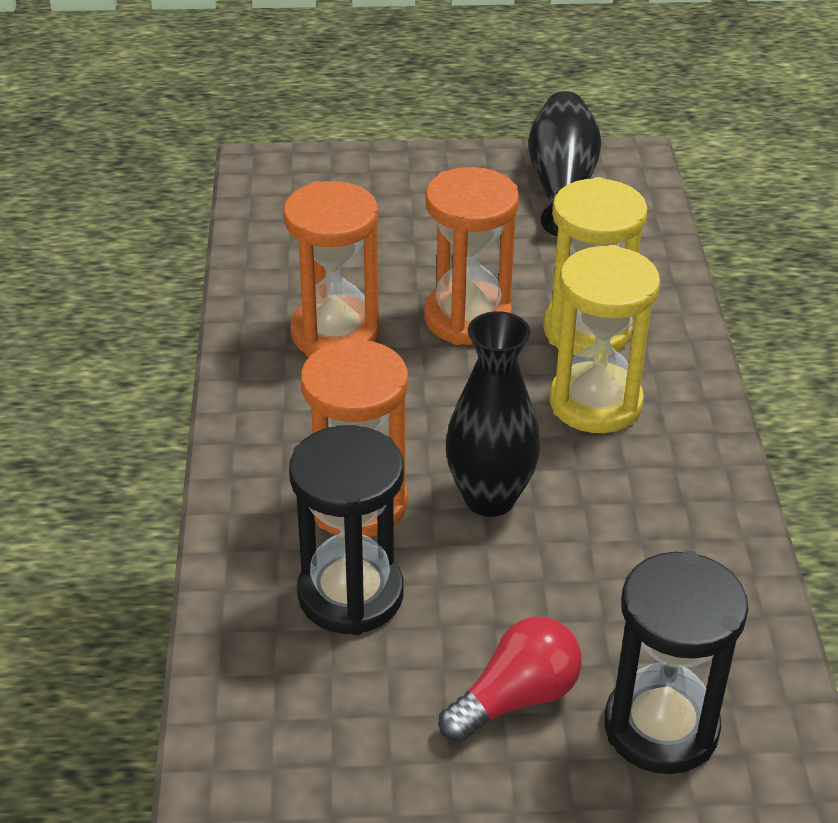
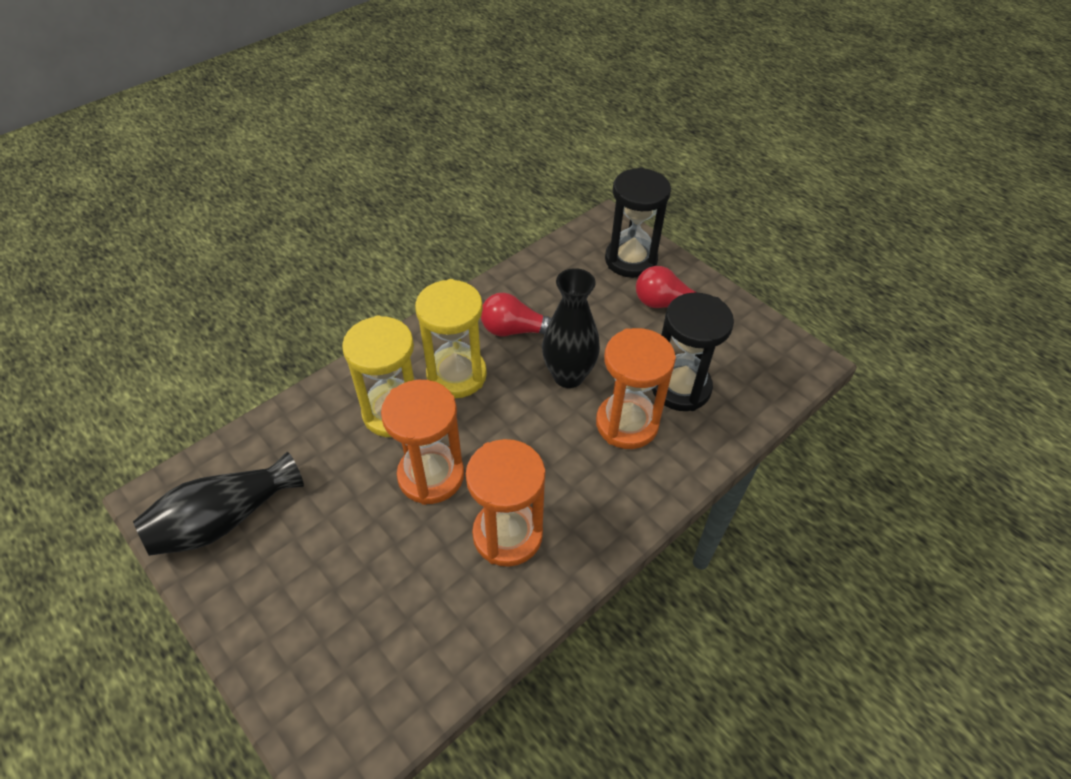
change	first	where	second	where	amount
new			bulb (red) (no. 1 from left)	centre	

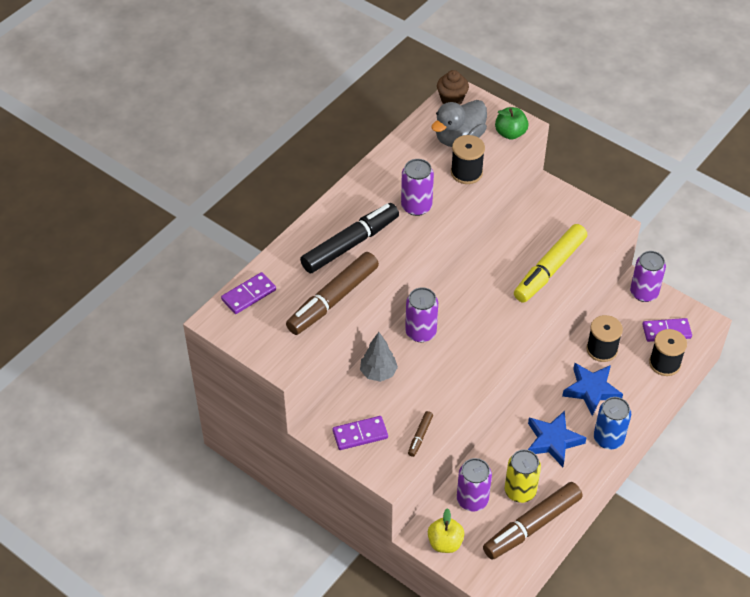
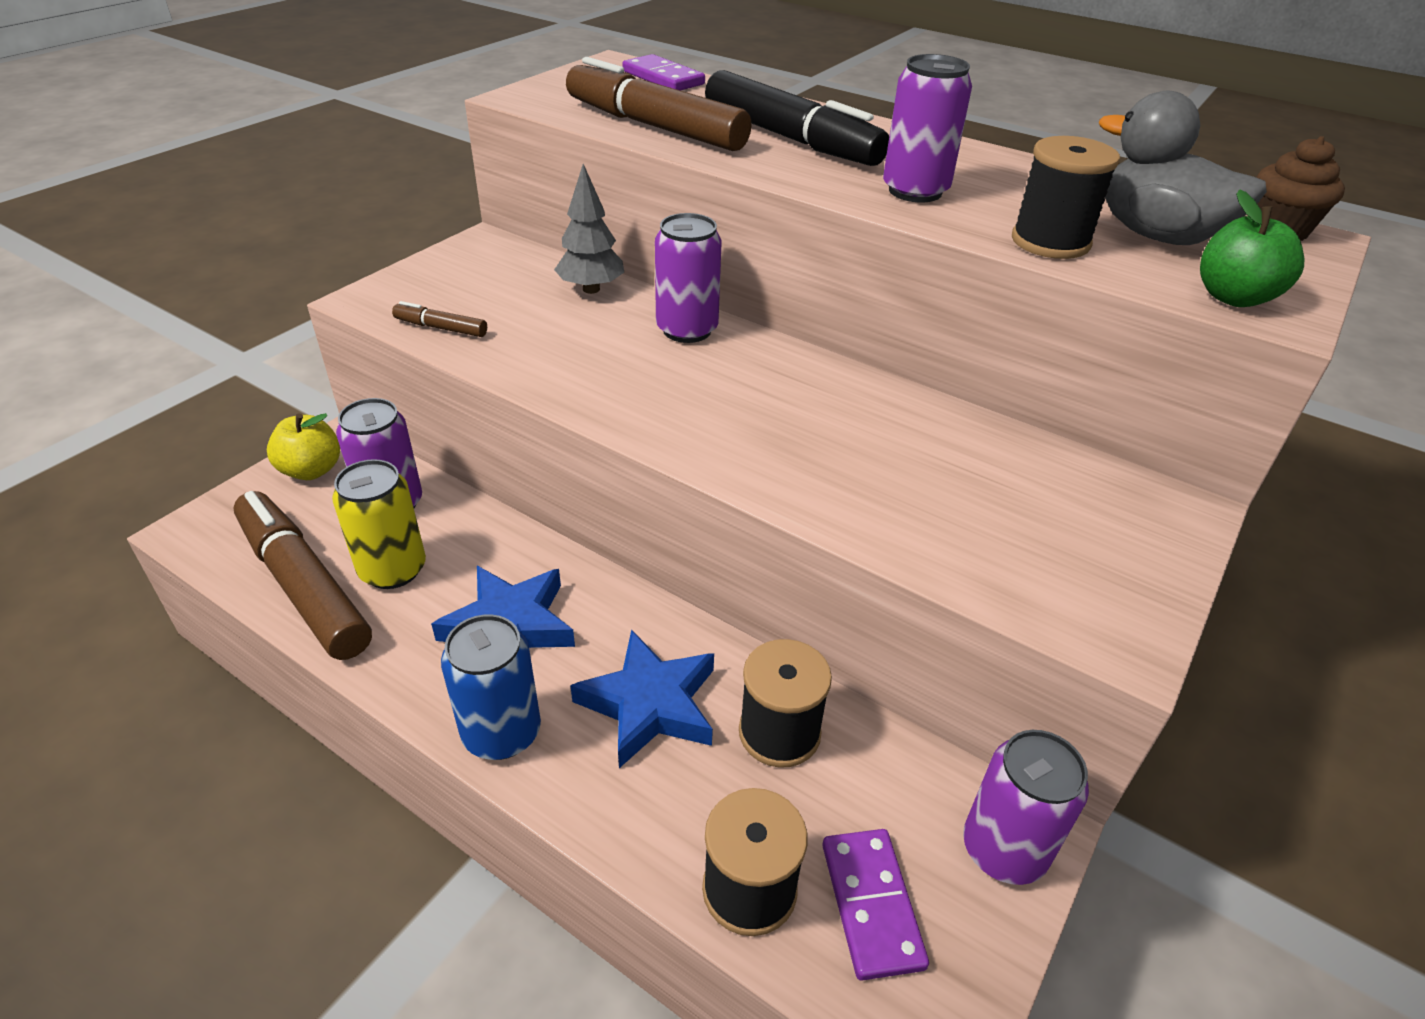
change	first	where	second	where	amount
gone	marker pen (golden)	middle right			
gone	domino piece (violet) (no. 2 from left)	bottom centre			

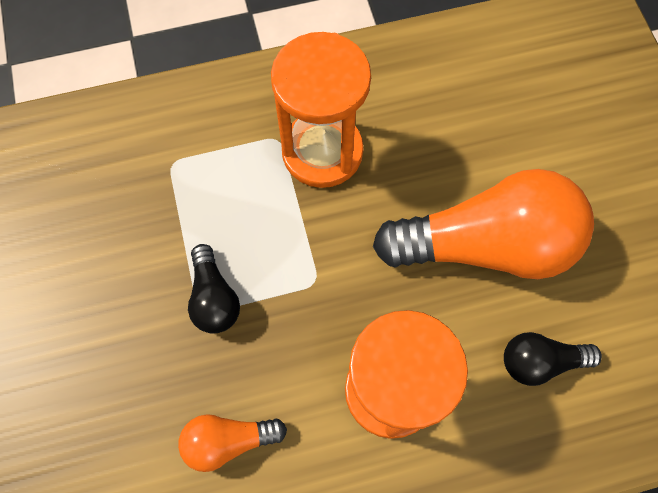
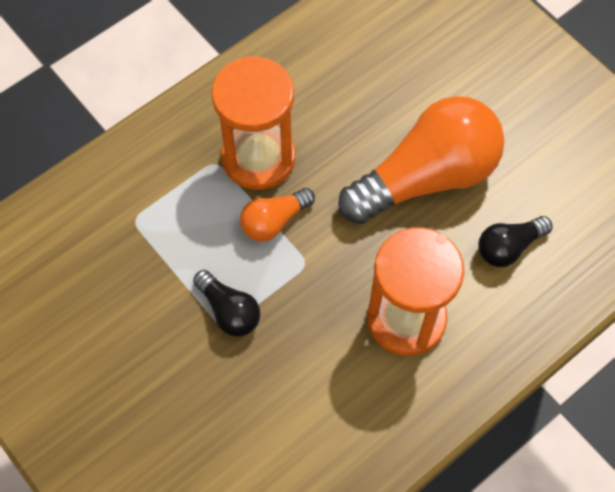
change	first	where	second	where	amount
shifted	bulb (bright orange) (no. 1 from left)	bottom centre		centre	

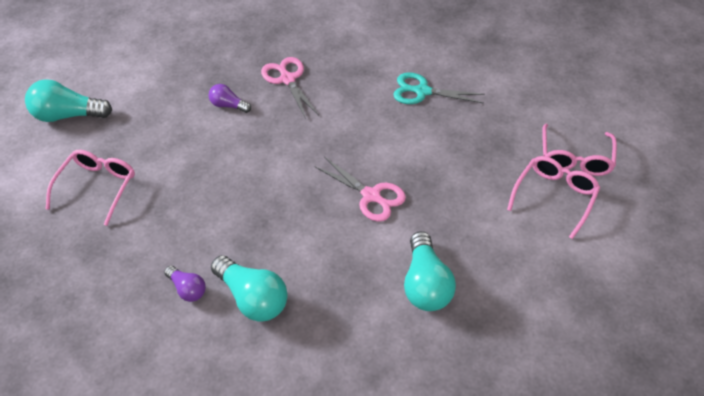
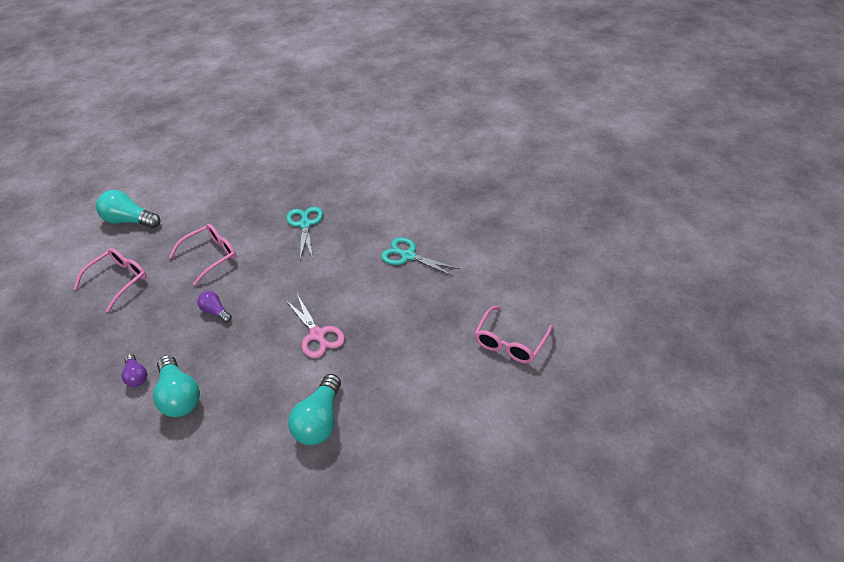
change	first	where	second	where	amount
repainted	scissors (rosy) (no. 1 from left)	top centre	scissors (aqua) (no. 1 from left)	centre	
shifted	bulb (violet) (no. 2 from left)	top left		middle left	
shifted	spectacles (rosy) (no. 2 from left)	middle right		middle left	

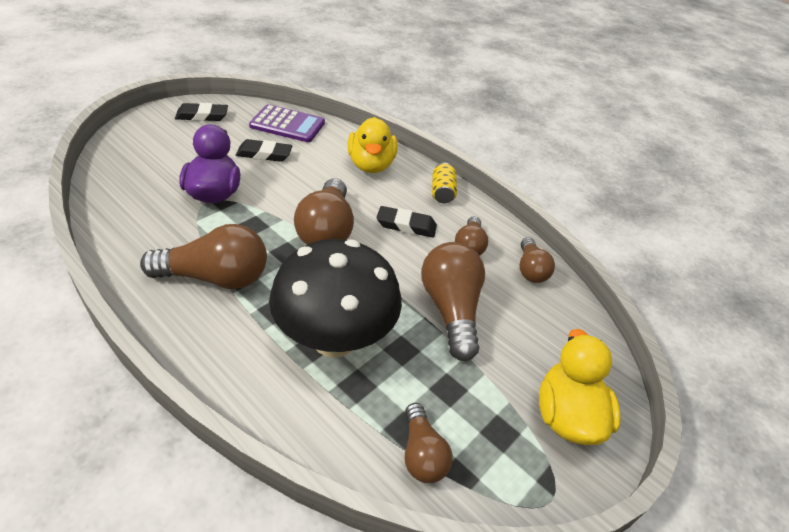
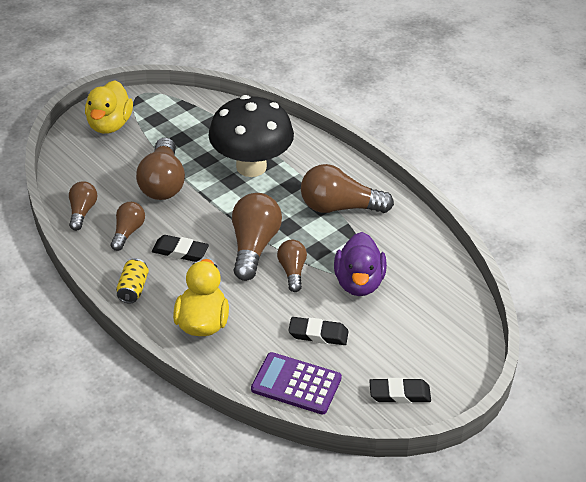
change	first	where	second	where	amount
shifted	bulb (brown) (no. 3 from left in the first image)	bottom centre	bulb (brown) (no. 5 from left)	centre	

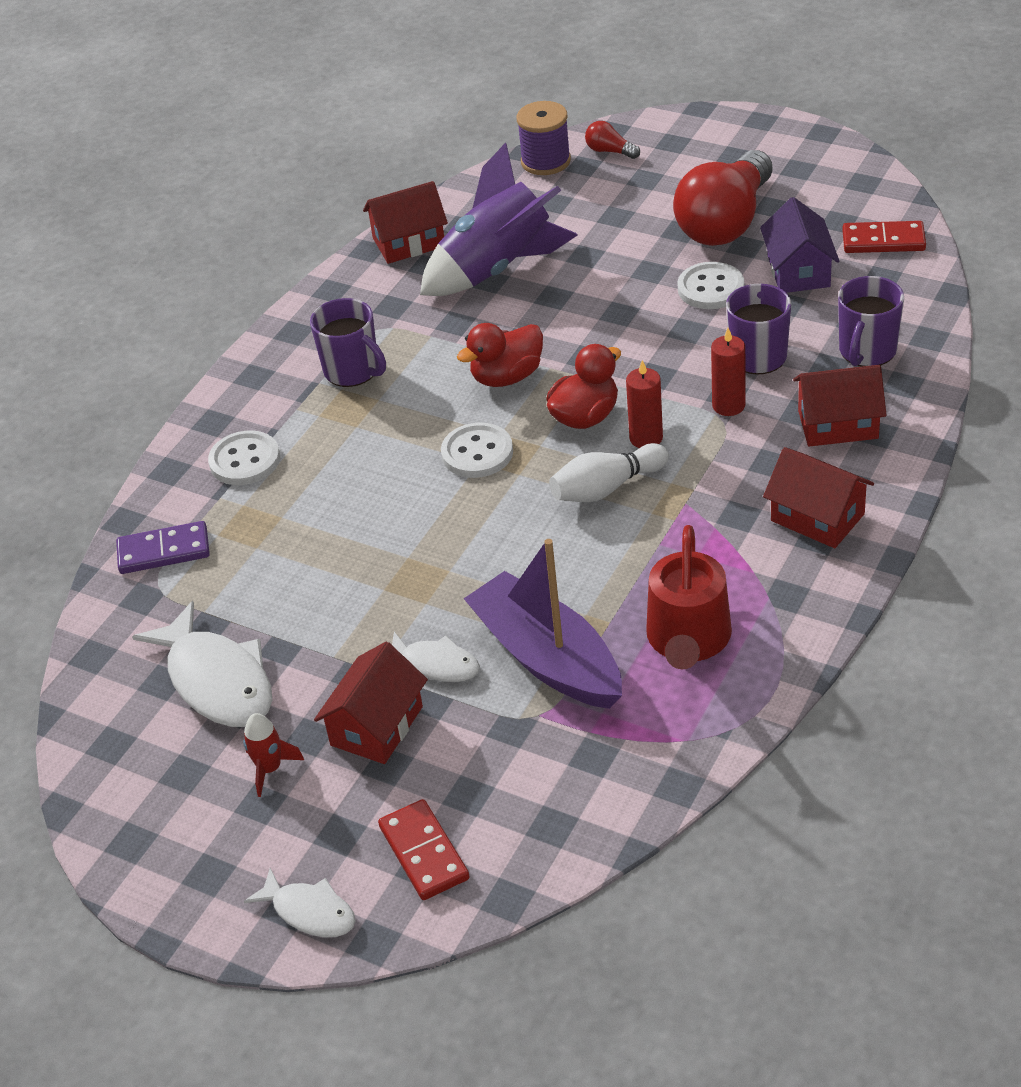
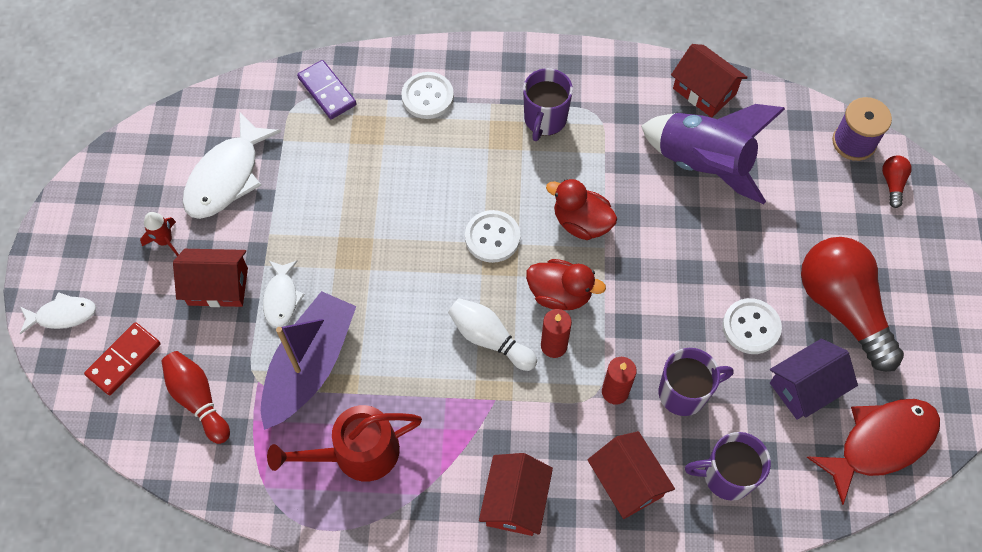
change	first	where	second	where	amount
rotated	bulb (red) (no. 2 from left in the first image)	top right	bulb (red) (no. 1 from left)	middle right	60 degrees clockwise
swapped	domino piece (red) (no. 2 from left)	top right	fish (red)	bottom right	
rotated	fish (white) (no. 2 from left in the first image)	bottom left	fish (white) (no. 1 from left)	middle left	105 degrees counterclockwise
new			bowling pin (red)	bottom left	

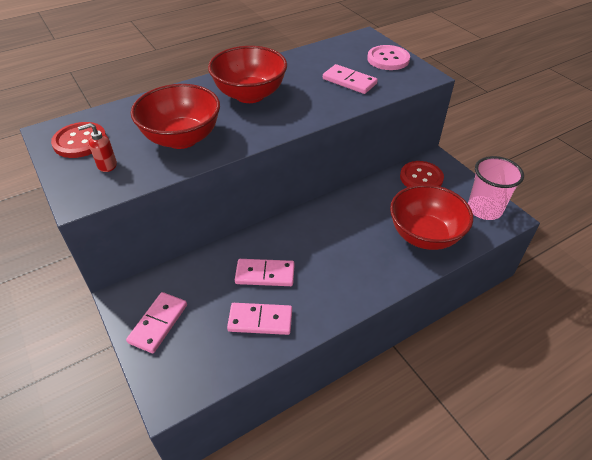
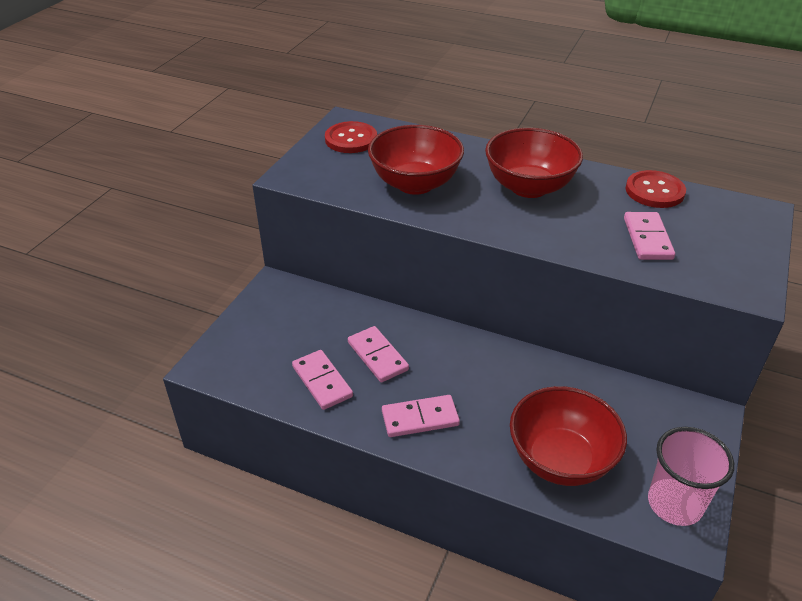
change	first	where	second	where	amount
gone	shirt button (rosy)	top centre			
gone	pump bottle (red)	top left			
shifted	shirt button (red) (no. 2 from left)	middle right		top right	
shifted	domino piece (rosy) (no. 1 from left in the first image)	bottom left	domino piece (rosy) (no. 3 from left)	bottom centre	

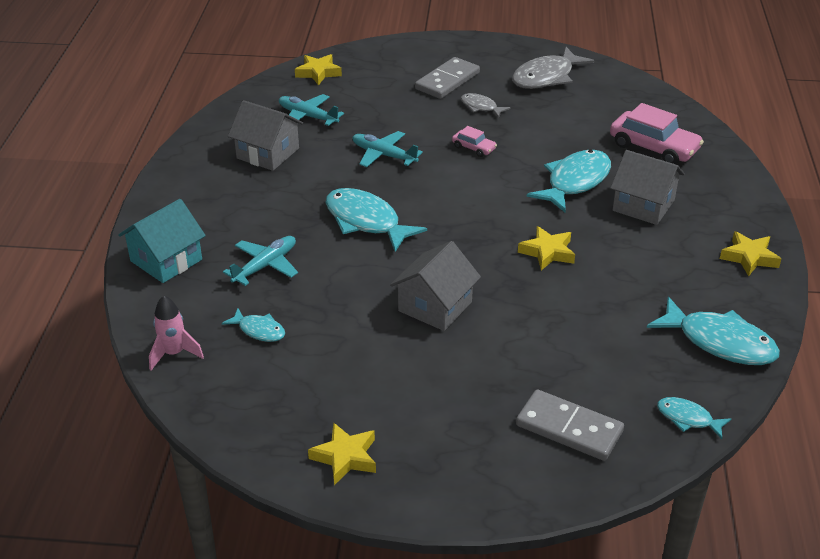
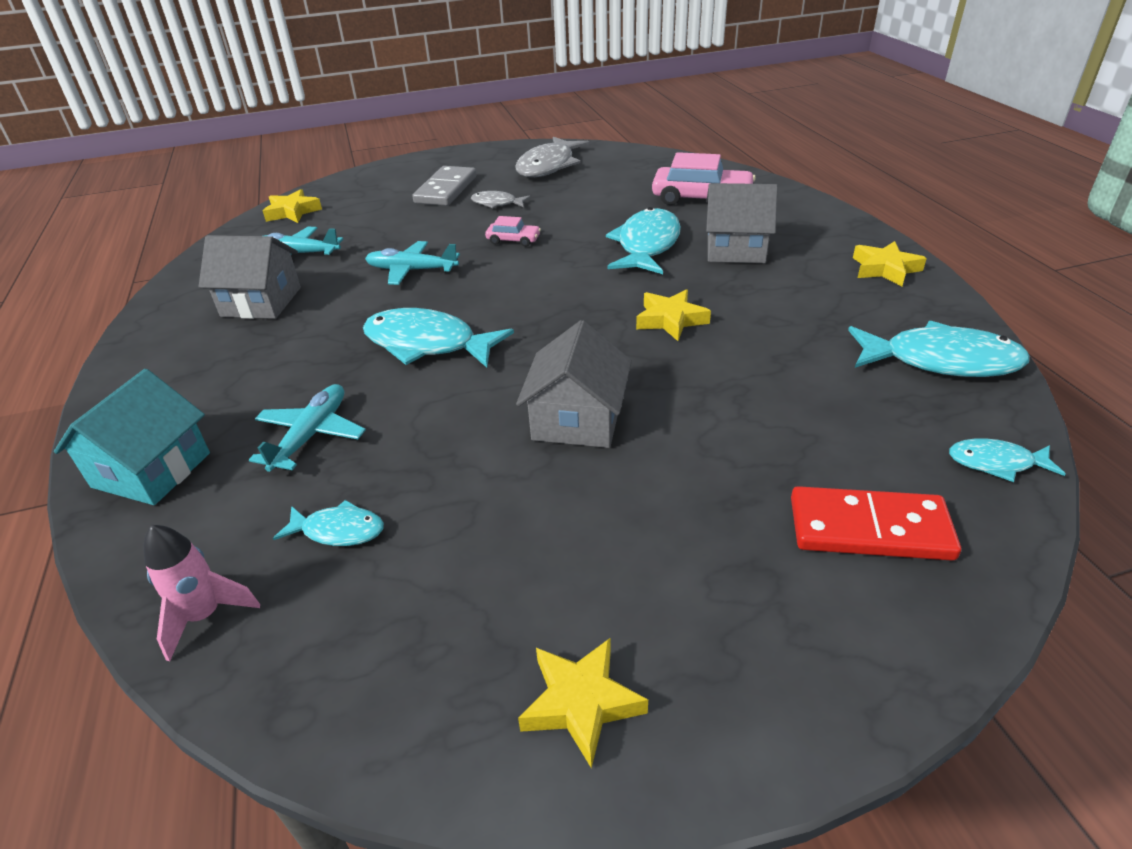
change	first	where	second	where	amount
repainted	domino piece (gray) (no. 2 from left)	bottom right	domino piece (red)	middle right	

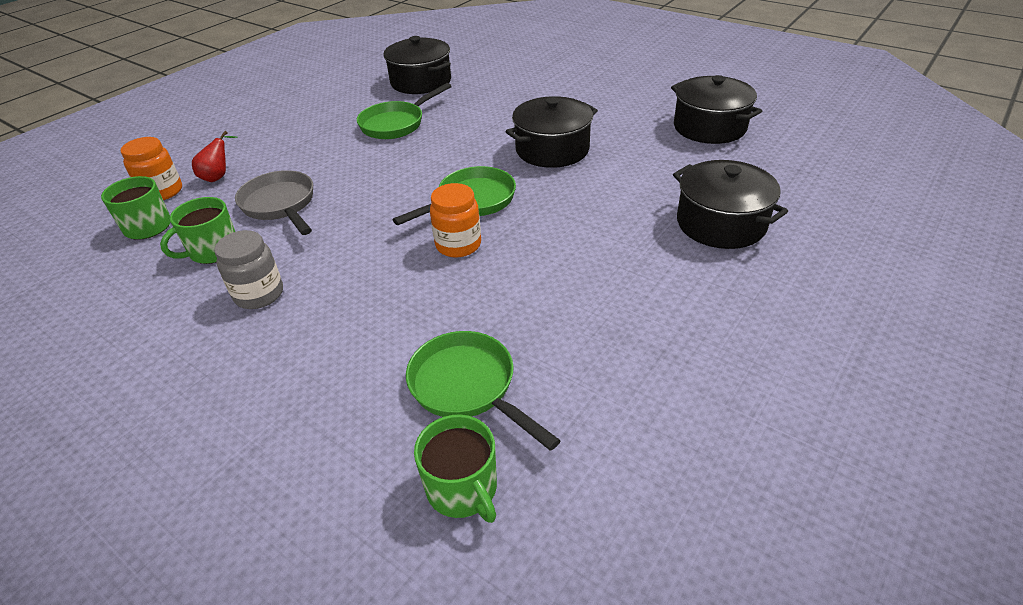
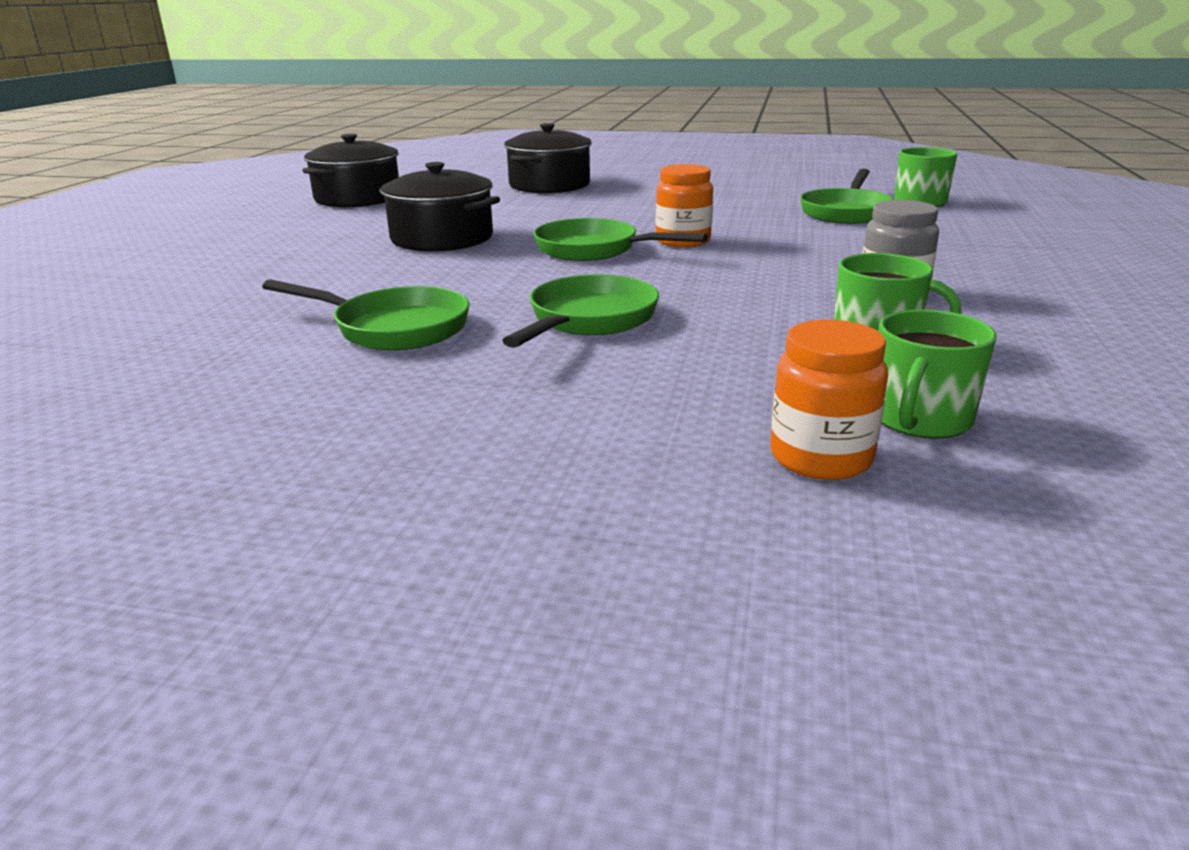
change	first	where	second	where	amount
gone	pot (jet-black) (no. 1 from left)	top centre			
gone	pear fruit (red)	top left			
gone	pan (gray)	middle left			
new			pan (emerald) (no. 2 from left)	centre	

